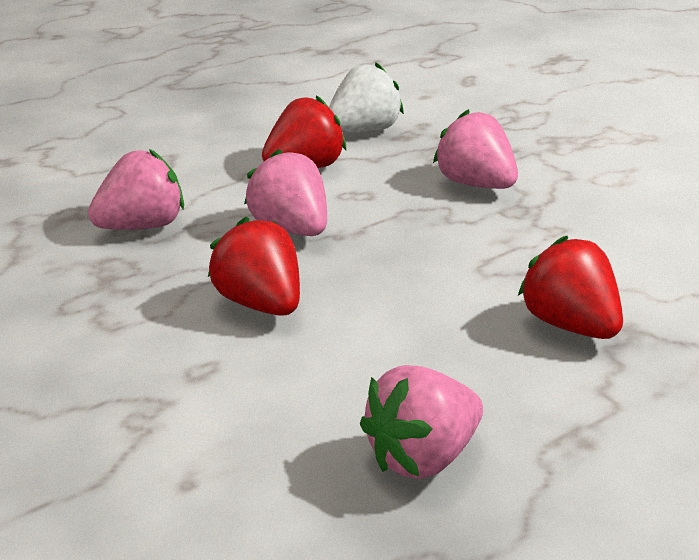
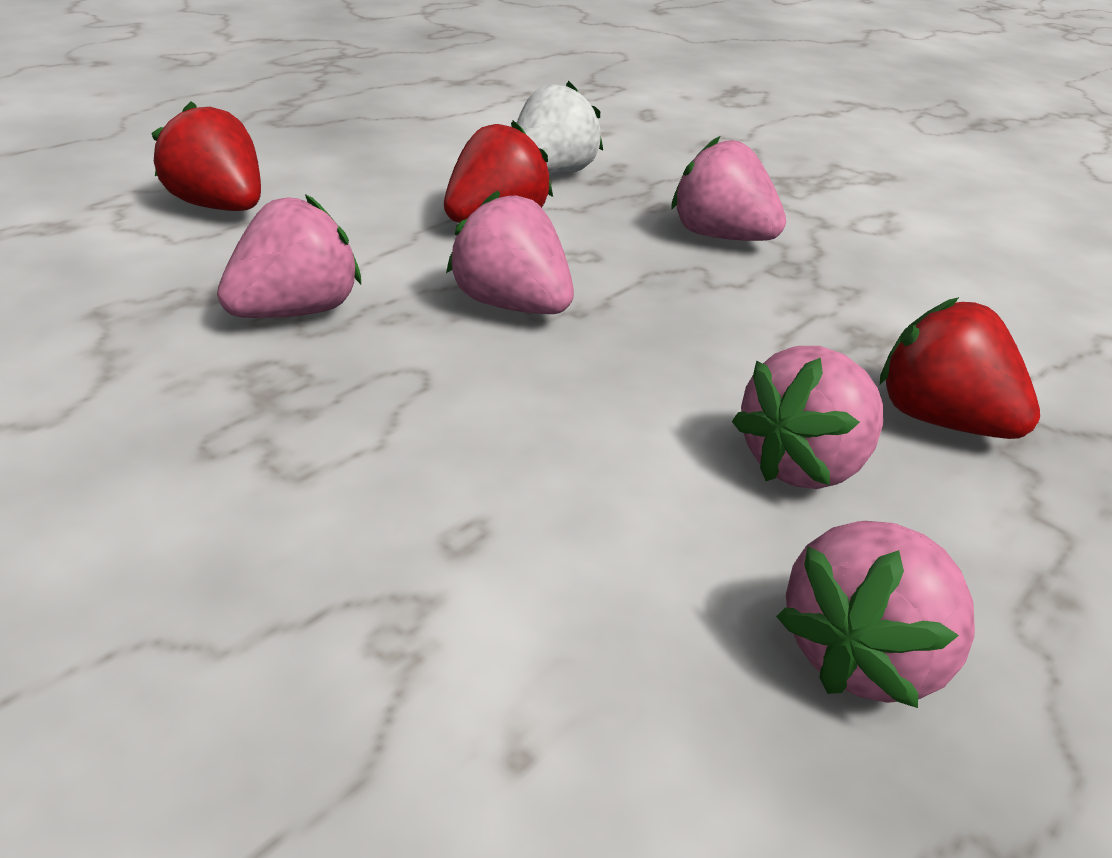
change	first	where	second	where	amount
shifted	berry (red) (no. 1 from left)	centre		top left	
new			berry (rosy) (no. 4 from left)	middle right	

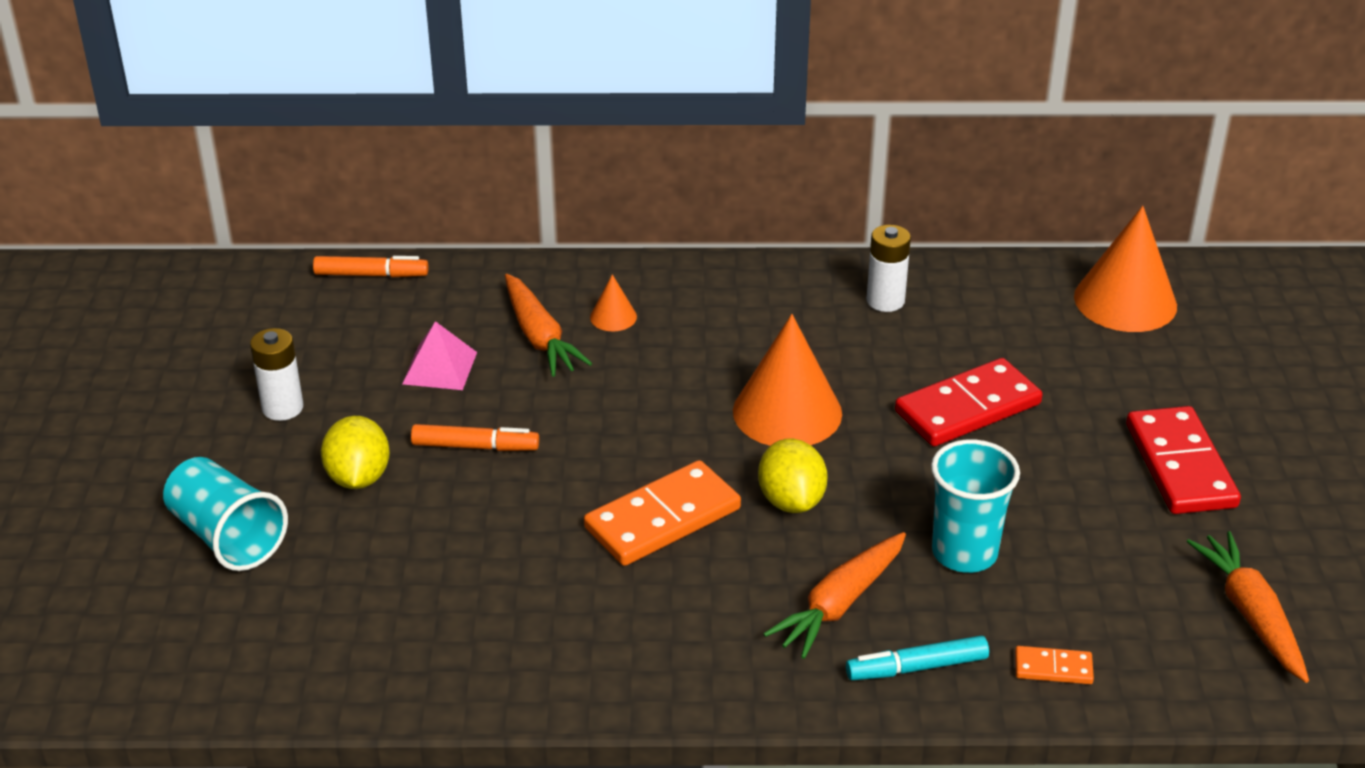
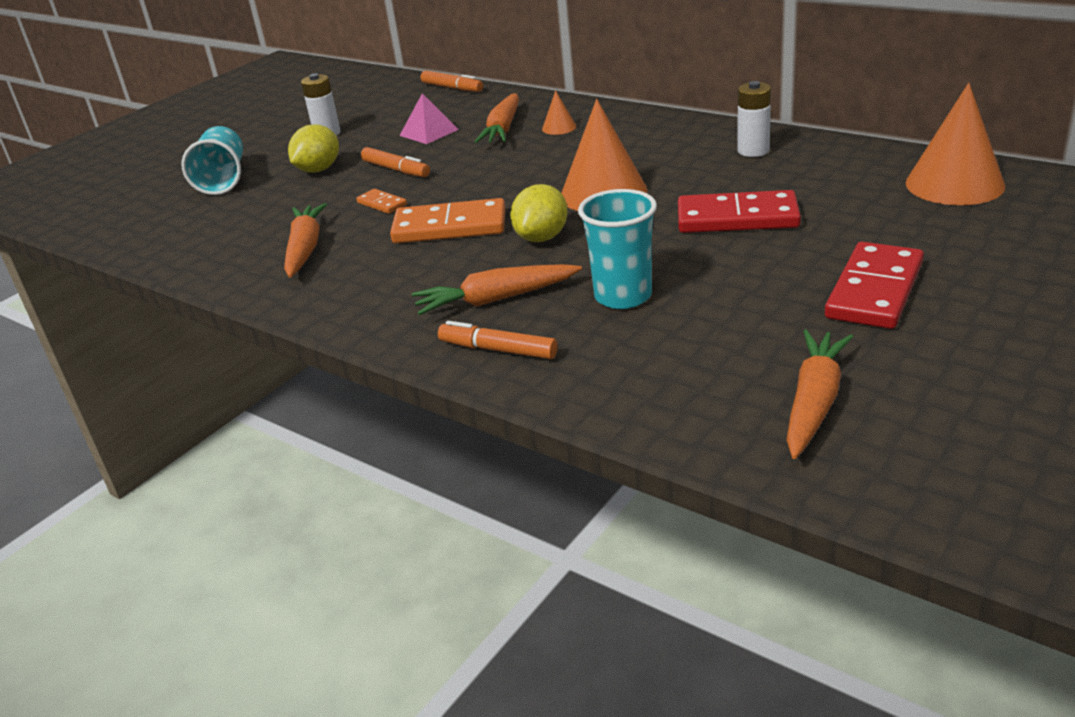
change	first	where	second	where	amount
repainted	marker pen (aqua)	bottom right	marker pen (bright orange) (no. 3 from left)	centre	
shifted	domino piece (bright orange) (no. 2 from left in the first image)	bottom right	domino piece (bright orange) (no. 1 from left)	top centre	
new			carrot (bright orange) (no. 1 from left)	middle left	

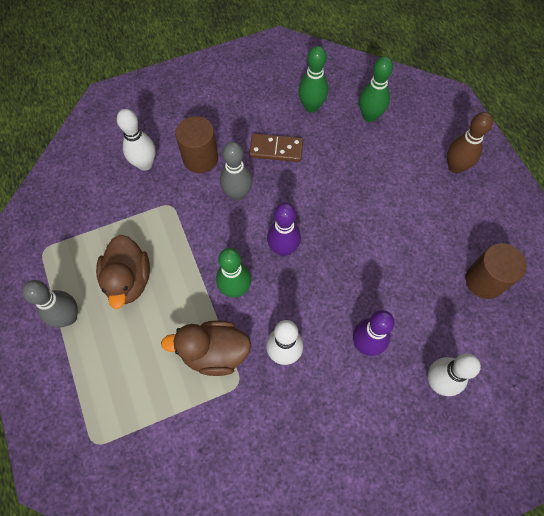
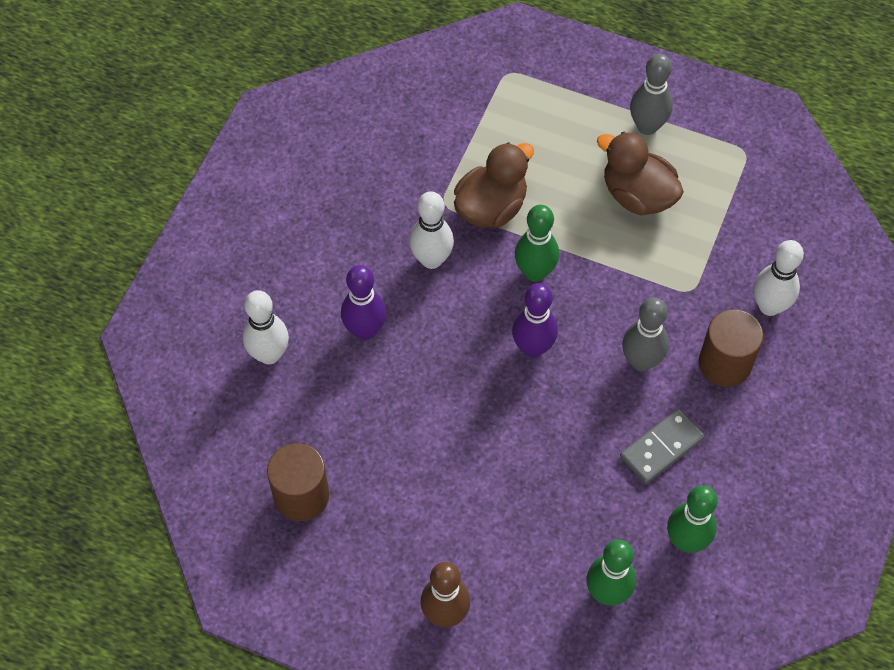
change	first	where	second	where	amount
repainted	domino piece (brown)	top centre	domino piece (gray)	middle right	

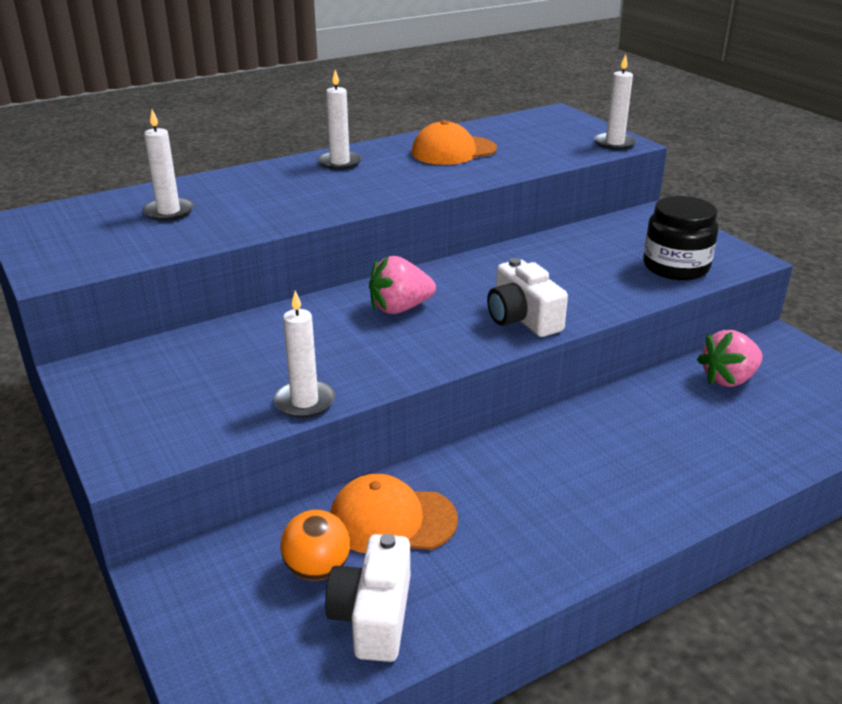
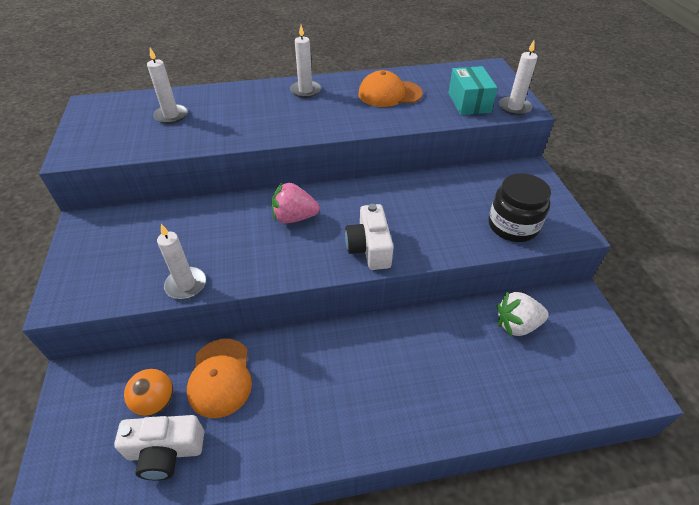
change	first	where	second	where	amount
repainted	berry (rosy) (no. 2 from left)	middle right	berry (white)	middle right	
rotated	baseball cap (bright orange) (no. 1 from left)	bottom centre		bottom left	120 degrees counterclockwise
rotated	camera (white) (no. 1 from left)	bottom centre		bottom left	120 degrees counterclockwise
new			parcel (aqua)	top right	

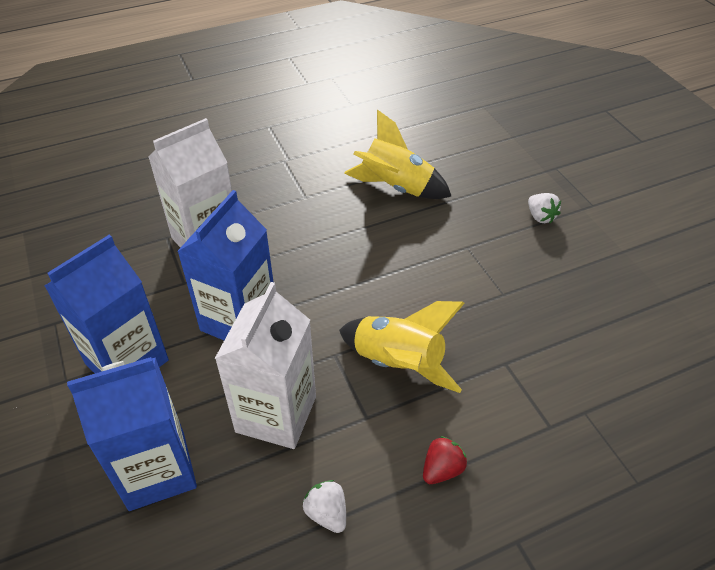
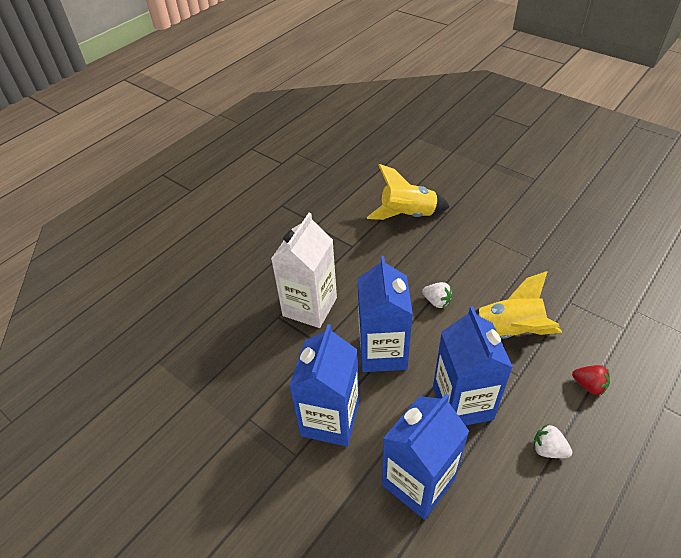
change	first	where	second	where	amount
shifted	berry (white) (no. 2 from left in the first image)	middle right	berry (white) (no. 1 from left)	centre	
repainted	milk carton (white) (no. 2 from left)	centre	milk carton (blue) (no. 4 from left)	middle right	
rotated	berry (red)	bottom centre		bottom right	105 degrees clockwise

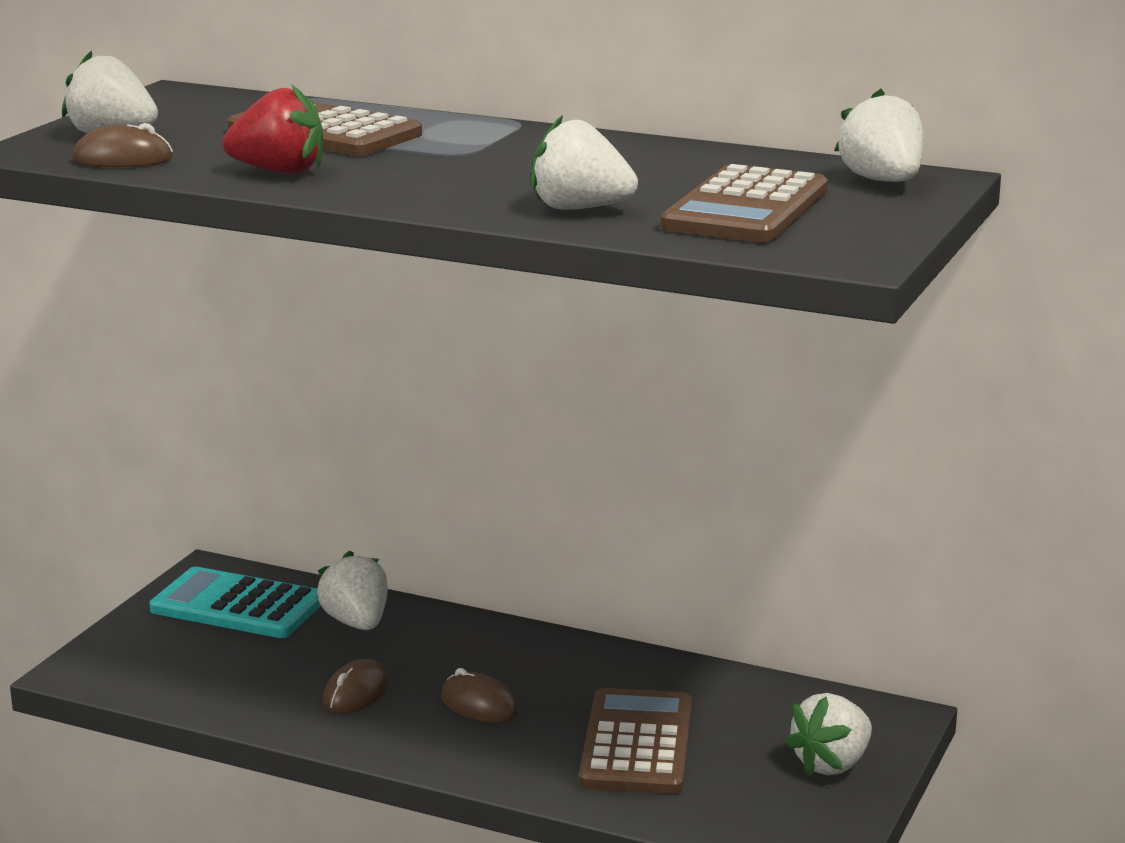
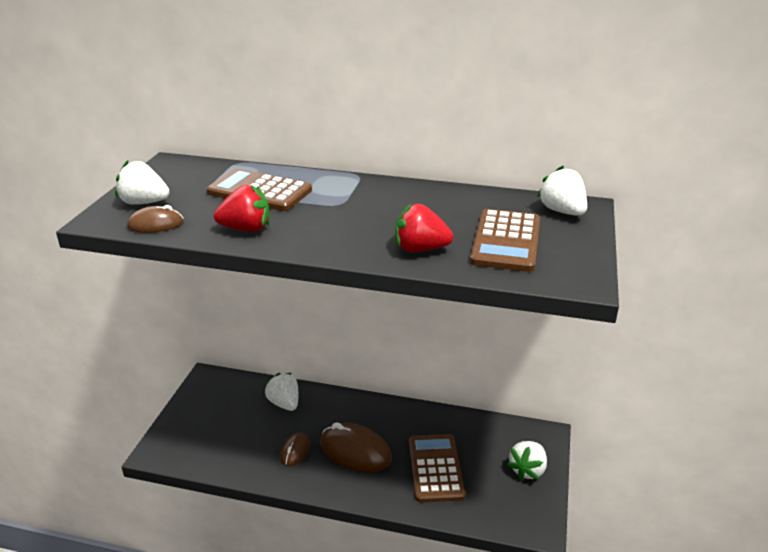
change	first	where	second	where	amount
repainted	berry (white) (no. 3 from left)	top centre	berry (red) (no. 2 from left)	centre	
gone	adding machine (aqua)	bottom left			
scaled	computer mouse (brown) (no. 3 from left)	bottom centre		bottom centre	x1.82

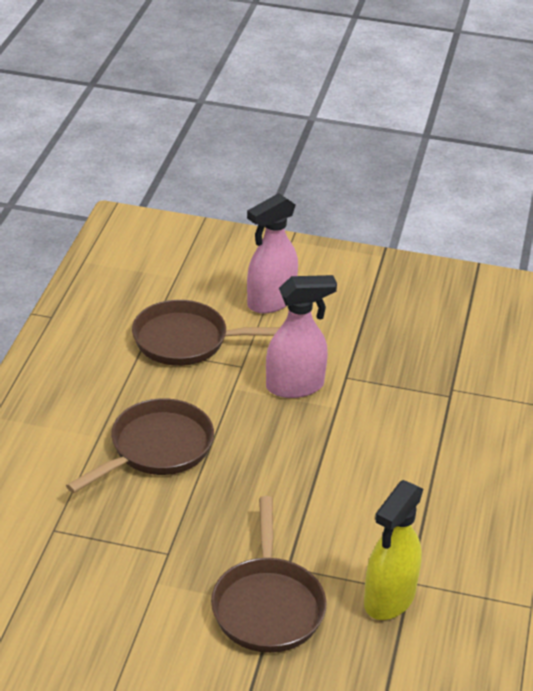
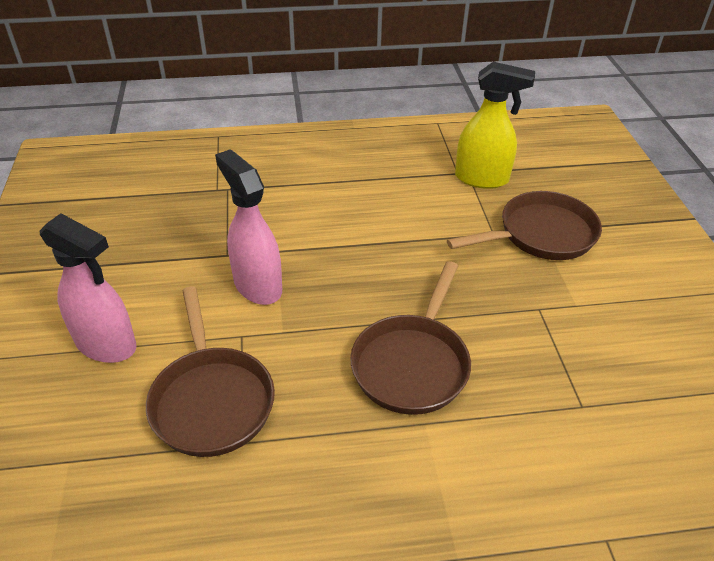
change	first	where	second	where	amount
rotated	pan (brown) (no. 1 from left in the first image)	middle left	pan (brown) (no. 2 from left)	centre	90 degrees counterclockwise

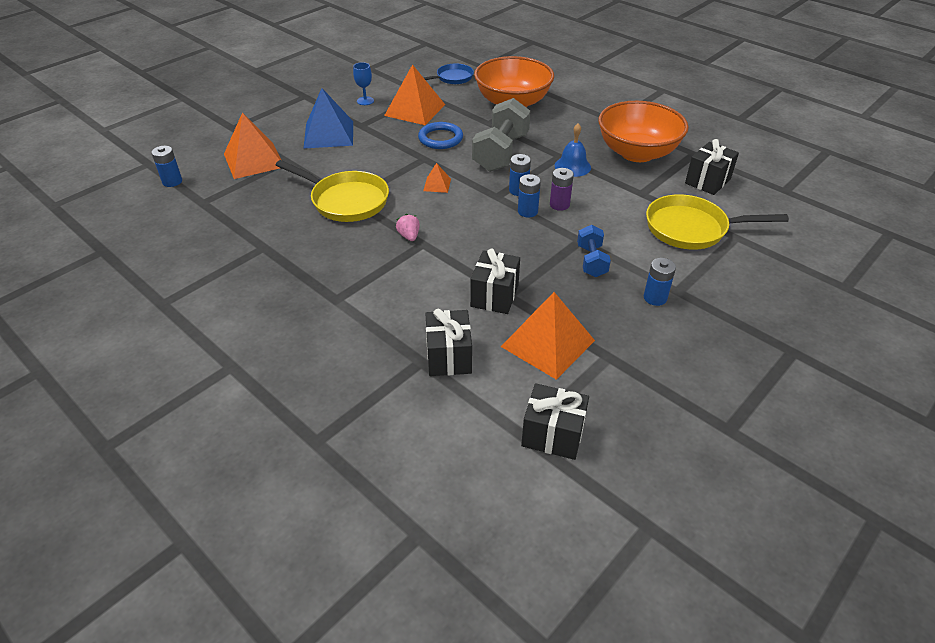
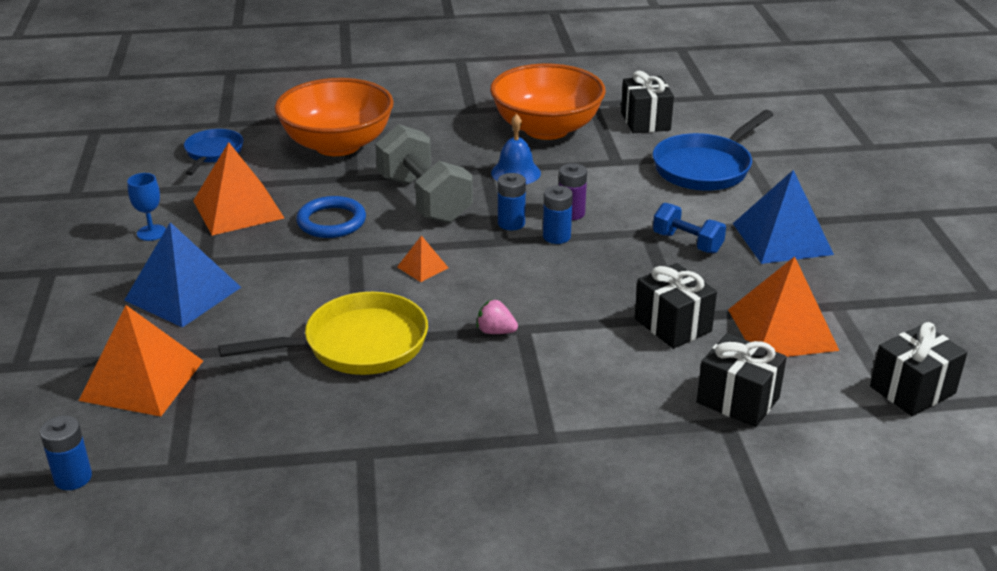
change	first	where	second	where	amount
repainted	pan (golden) (no. 2 from left)	middle right	pan (blue) (no. 2 from left)	top right	
swapped	power cell (blue) (no. 4 from left)	middle right	pyramid (blue) (no. 2 from left)	middle right	

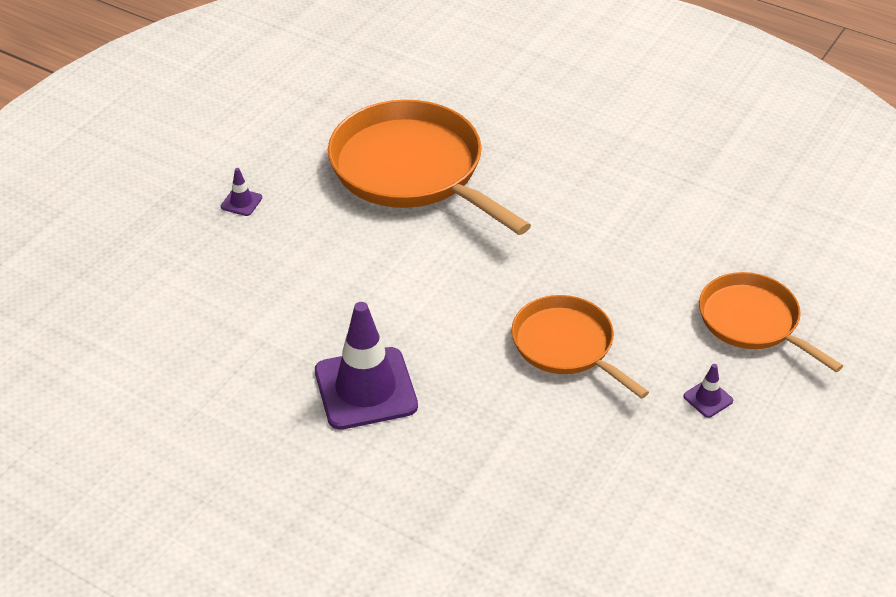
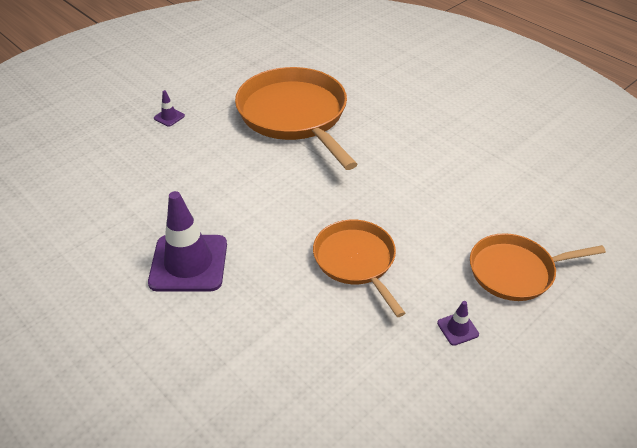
change	first	where	second	where	amount
rotated	pan (bright orange) (no. 3 from left)	middle right		middle right	75 degrees counterclockwise

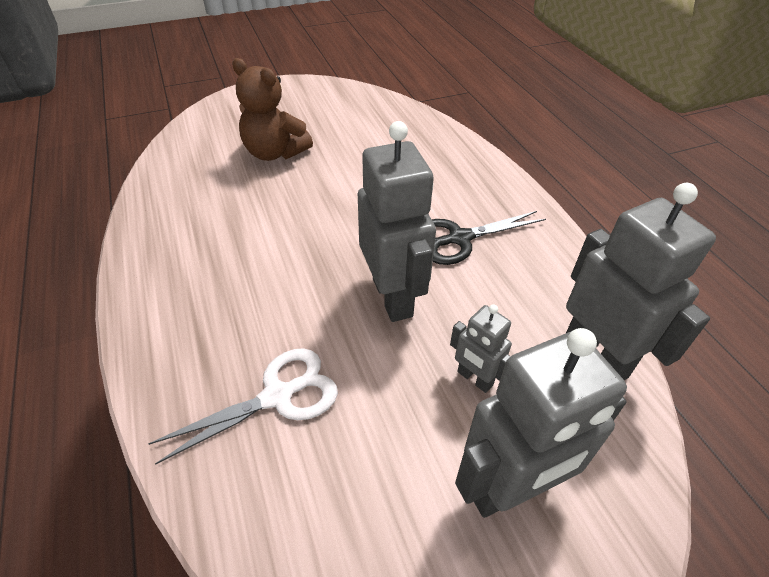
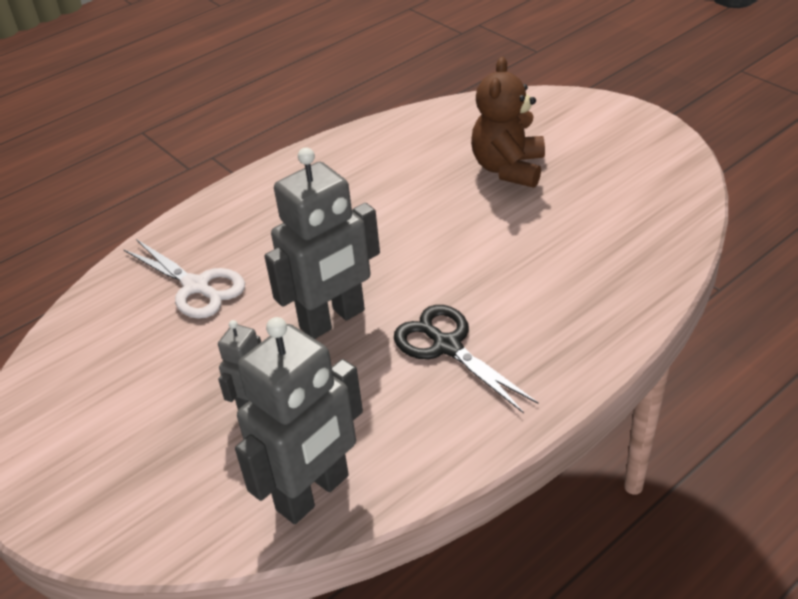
change	first	where	second	where	amount
gone	robot figure (gray) (no. 3 from left)	bottom right			

